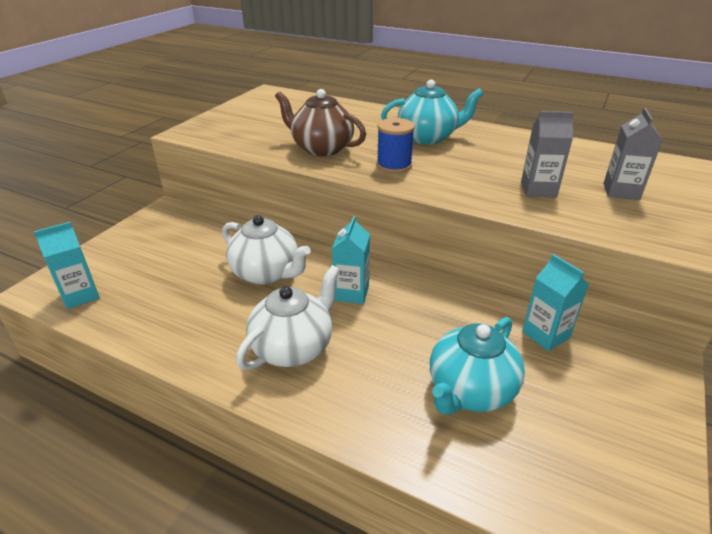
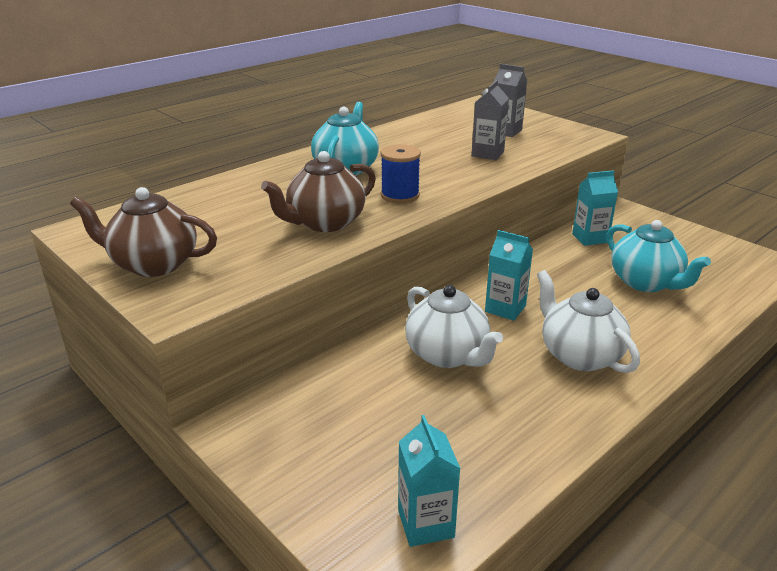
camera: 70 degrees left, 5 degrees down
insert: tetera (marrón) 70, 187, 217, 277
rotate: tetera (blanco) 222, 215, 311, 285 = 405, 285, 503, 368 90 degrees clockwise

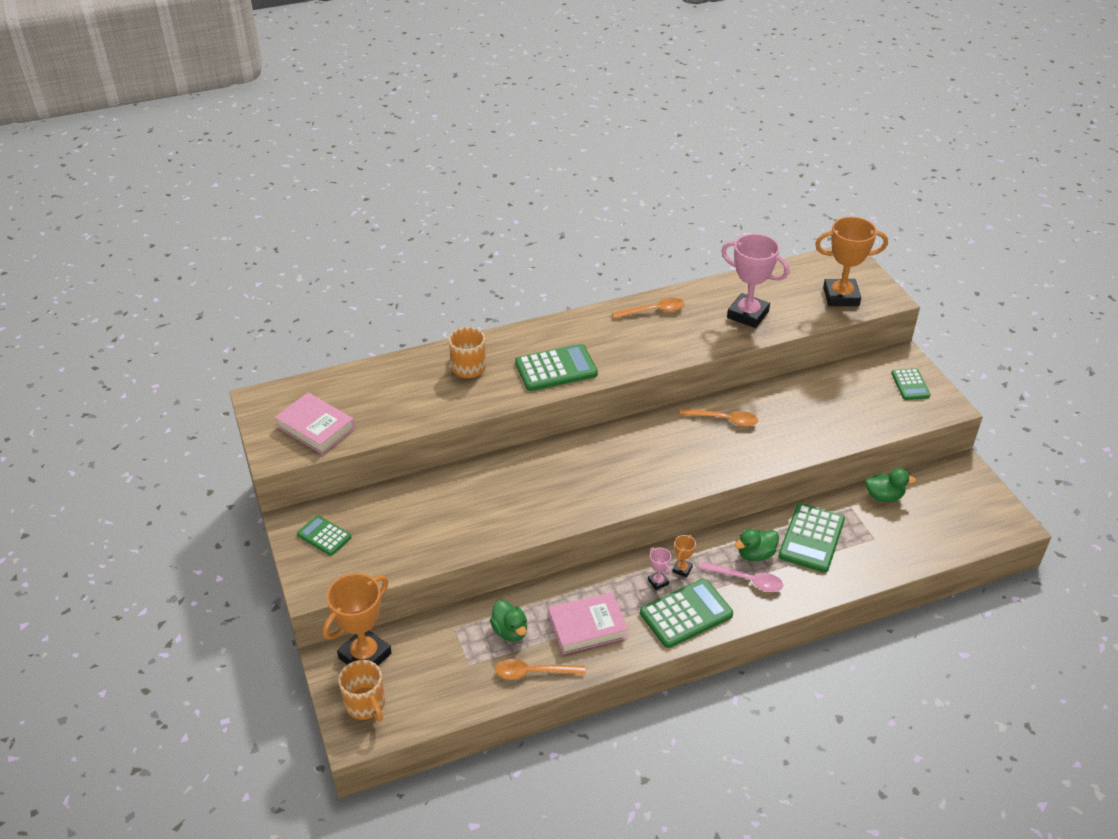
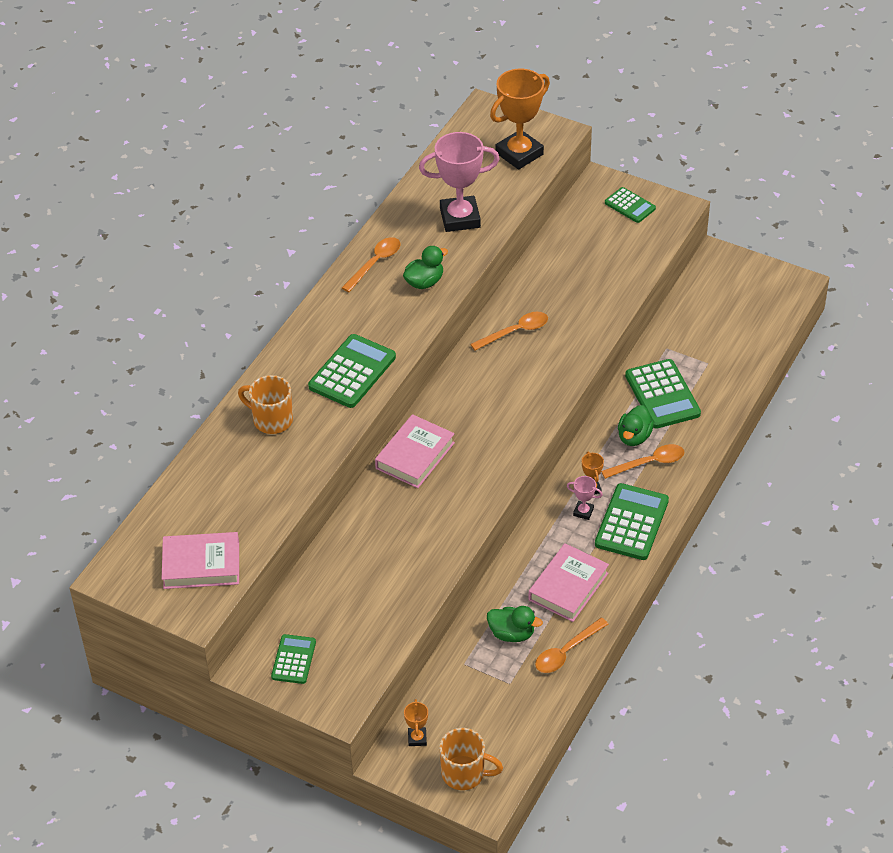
camera: 40 degrees left, 5 degrees up
insert: libro (rosa) 375, 414, 455, 488
move: pato (verde) 865, 468, 916, 502 to 403, 246, 448, 289
recolor: cuchara (rosa) 700, 562, 783, 592 to cuchara (naranja) 601, 444, 685, 479
rotate: calculadora (verde) 297, 515, 351, 556 = 271, 634, 316, 684 105 degrees clockwise
resize: trofeo (naranja) 323, 573, 392, 666 = 404, 699, 428, 746 x0.44

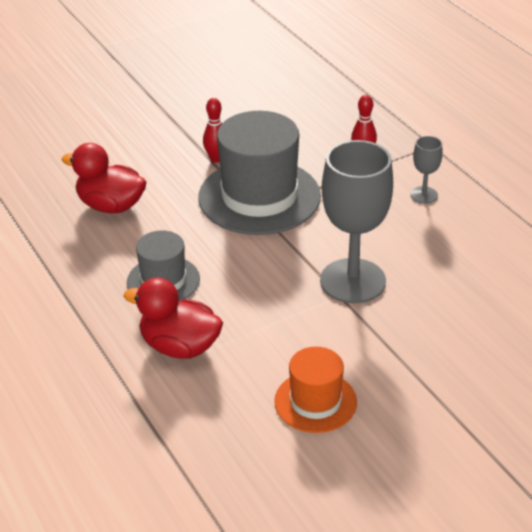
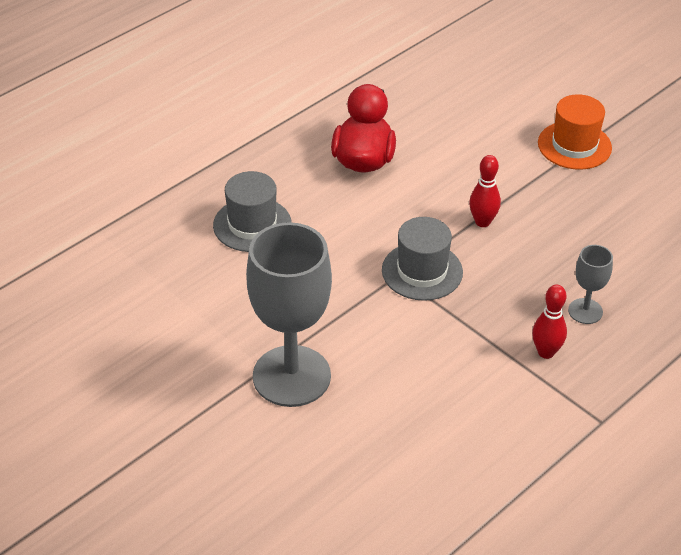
camera: 75 degrees right, 5 degrees up
delete: pato (rojo) 124, 277, 223, 359
move: sombrero (naranja) 274, 347, 357, 433 to 538, 94, 612, 170; copa (gris) 410, 136, 443, 204 to 568, 245, 613, 324
resize: sombrero (gris) 198, 111, 321, 235 = 382, 217, 463, 301 x0.55

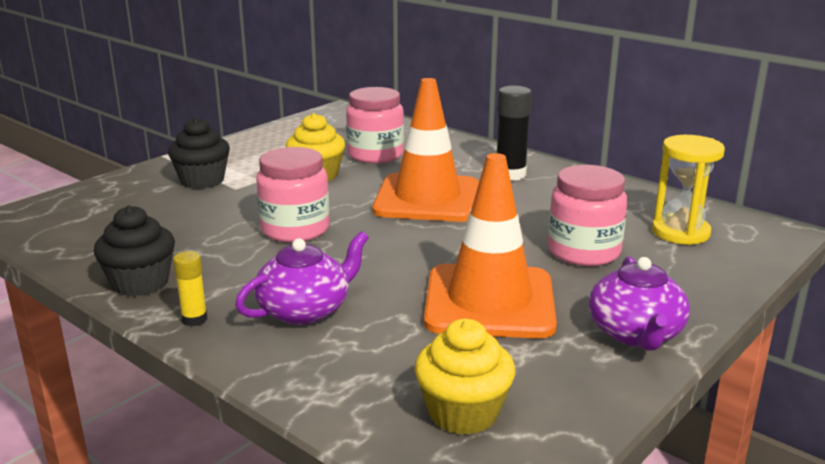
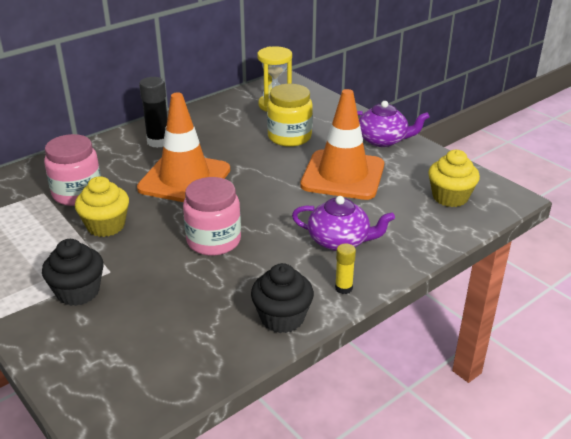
camera: 80 degrees left, 10 degrees up
recolor: tarro (rosa) 548, 165, 627, 266 to tarro (amarillo) 267, 84, 313, 147
rotate: tetera (morado) 235, 231, 369, 325 = 292, 196, 395, 251 135 degrees clockwise

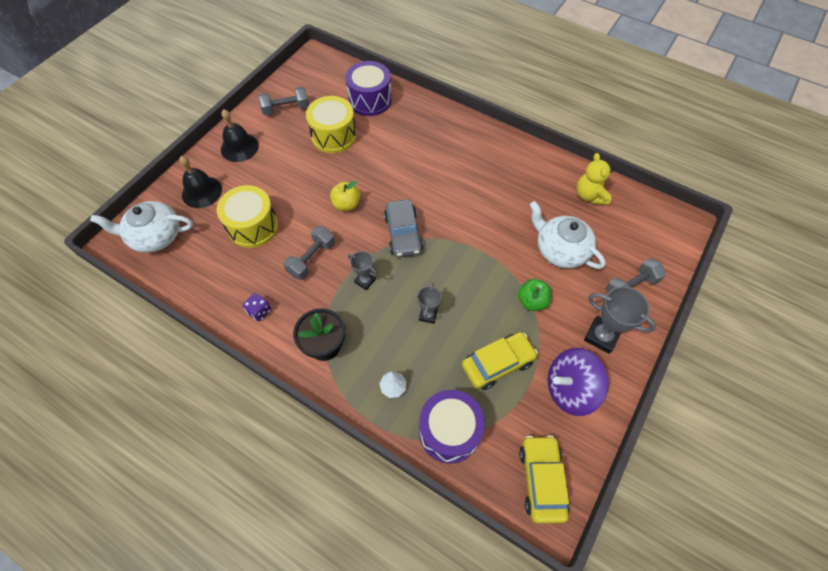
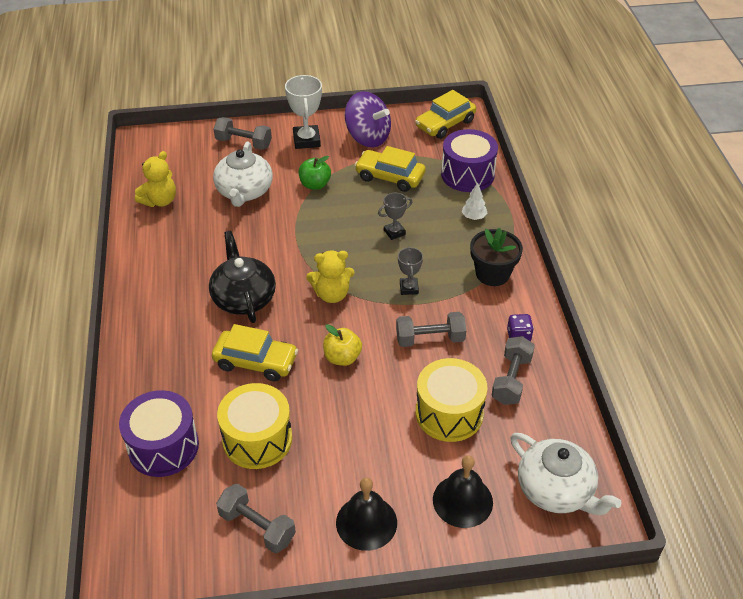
camera: 130 degrees left, 15 degrees down
insert: tetera (negro) 209, 231, 276, 323; coche (amarillo) 212, 324, 298, 382; mancuerna (gris) 491, 336, 535, 405
replace: coche (gris) 384, 199, 423, 257 to osito (amarillo) 306, 250, 355, 303
recolor: trofeo (gris) 584, 286, 656, 354 to trofeo (blanco) 285, 75, 322, 149

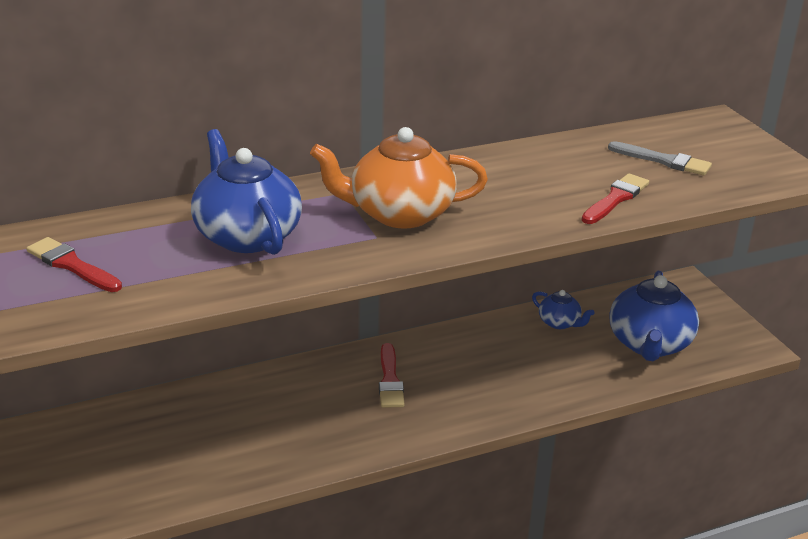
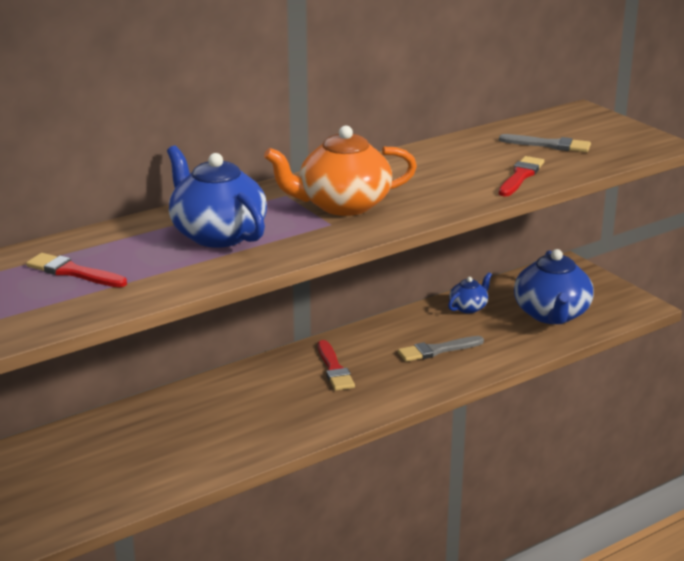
camera: 10 degrees left, 5 degrees down
insert: pincel (gris) 398, 336, 484, 362
rotate: tetera (azul) 532, 290, 595, 329 = 448, 272, 492, 313 75 degrees counterclockwise

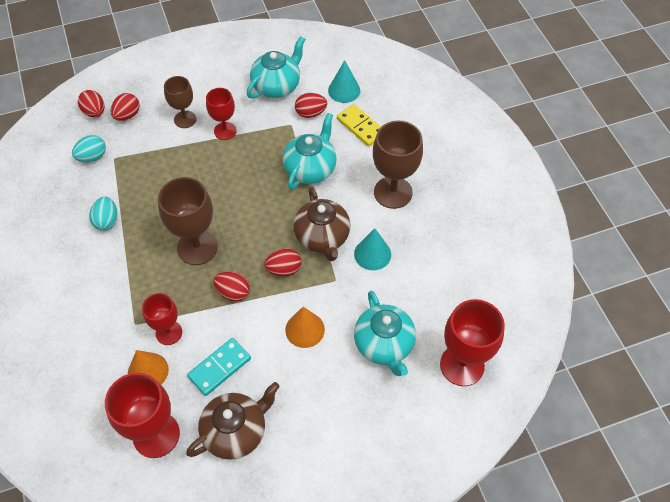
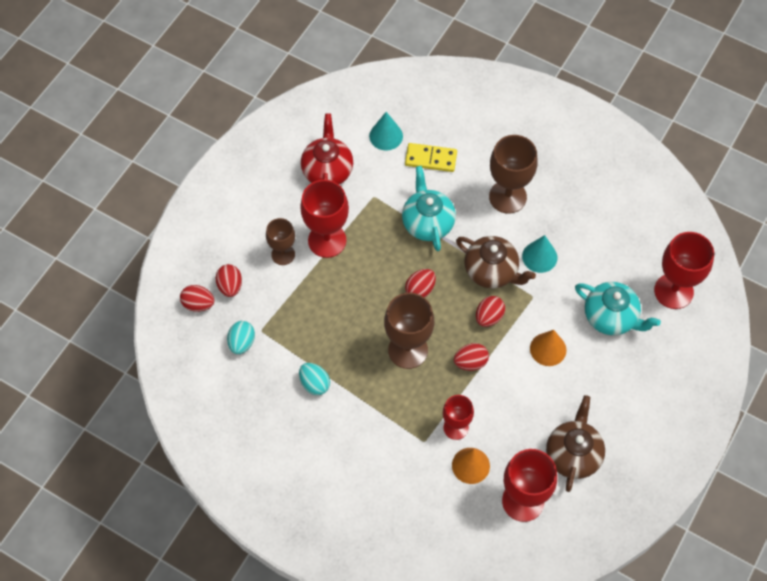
camera: 40 degrees left, 5 degrees up
delete: ficha de dominó (turquesa) 187, 338, 251, 396
move: huevo (rojo) 295, 93, 327, 118 to 405, 269, 436, 298
recolor: tetera (turquesa) 247, 36, 305, 99 to tetera (rojo) 301, 113, 353, 185
resize: copa (rojo) 206, 88, 237, 140 = 300, 180, 349, 258 x1.63

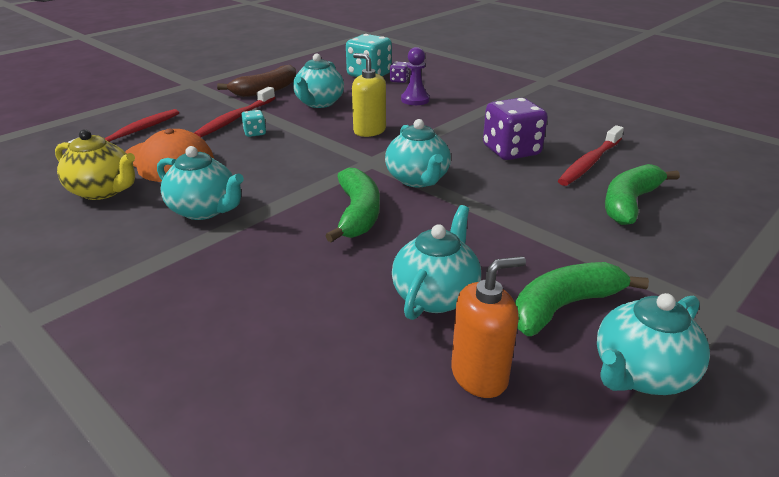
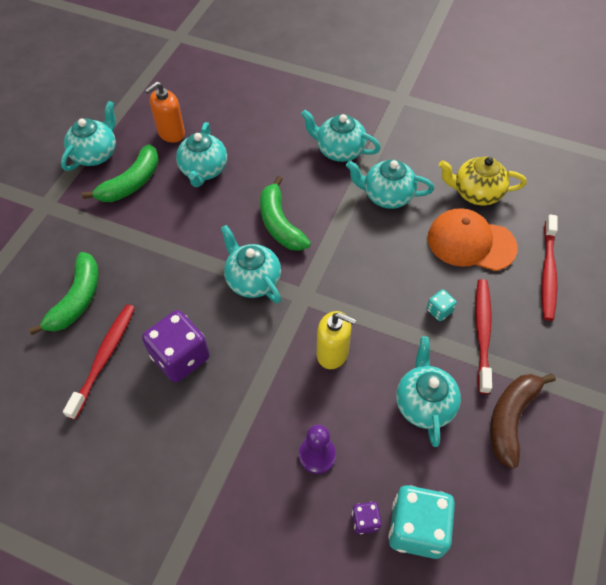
camera: 160 degrees right, 25 degrees up
insert: tetera (turquesa) 301, 110, 381, 162

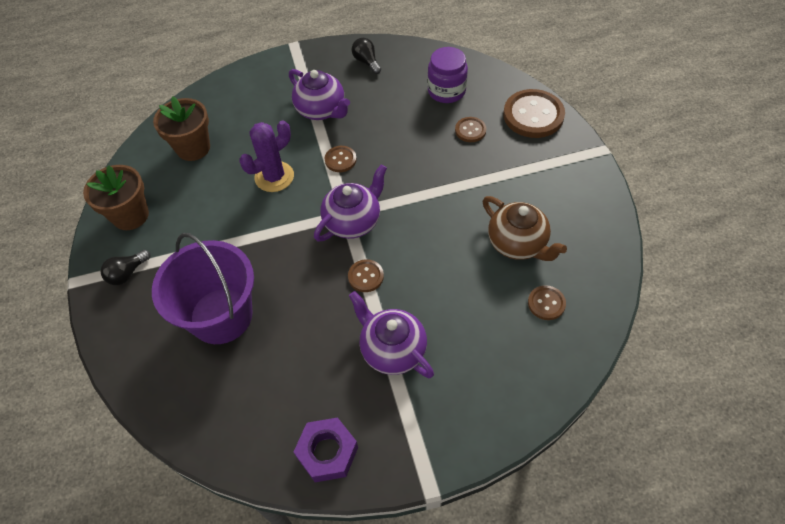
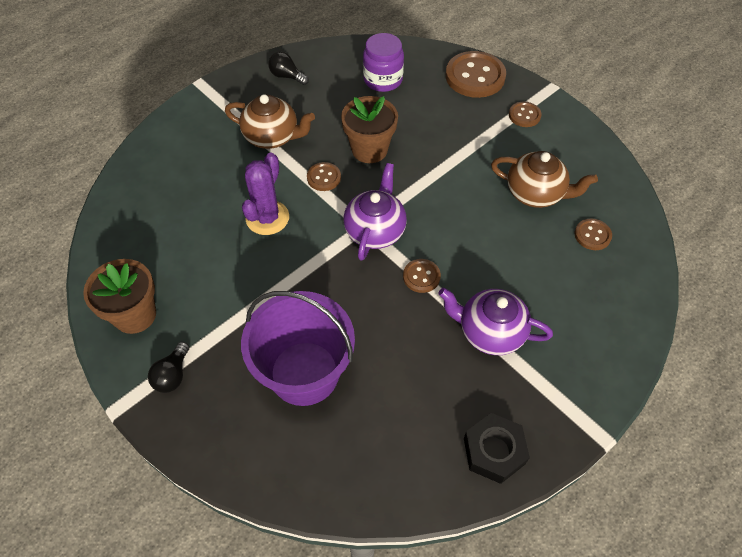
camera: 30 degrees left, 0 degrees up
move: maceta (marrón) 153, 96, 210, 161 to 341, 96, 398, 163; botón (marrón) 455, 117, 487, 142 to 509, 102, 542, 127
recolor: tetera (morado) 289, 69, 350, 120 to tetera (marrón) 225, 94, 315, 149; tuerca (morado) 294, 417, 358, 482 to tuerca (negro) 464, 413, 530, 484

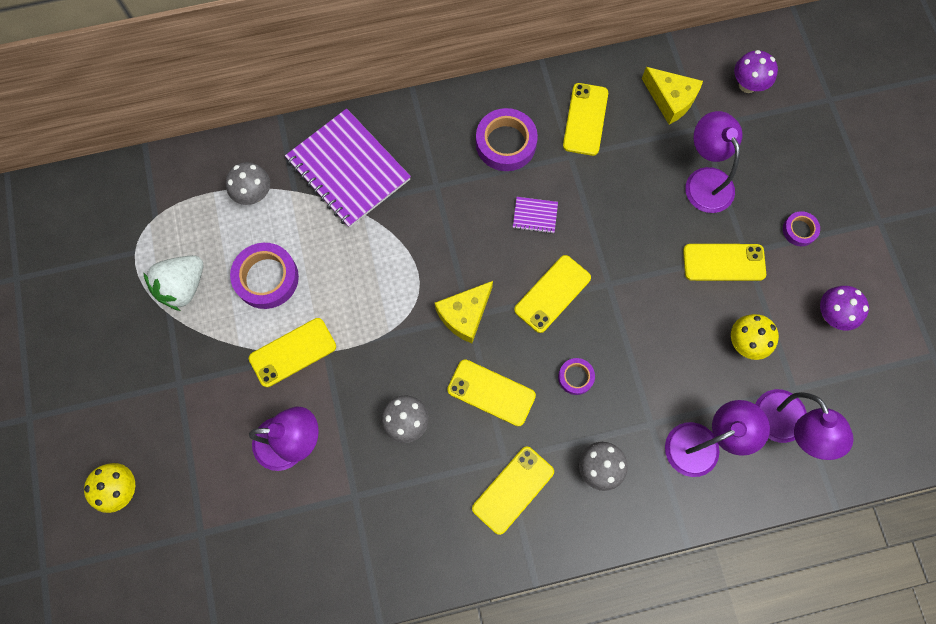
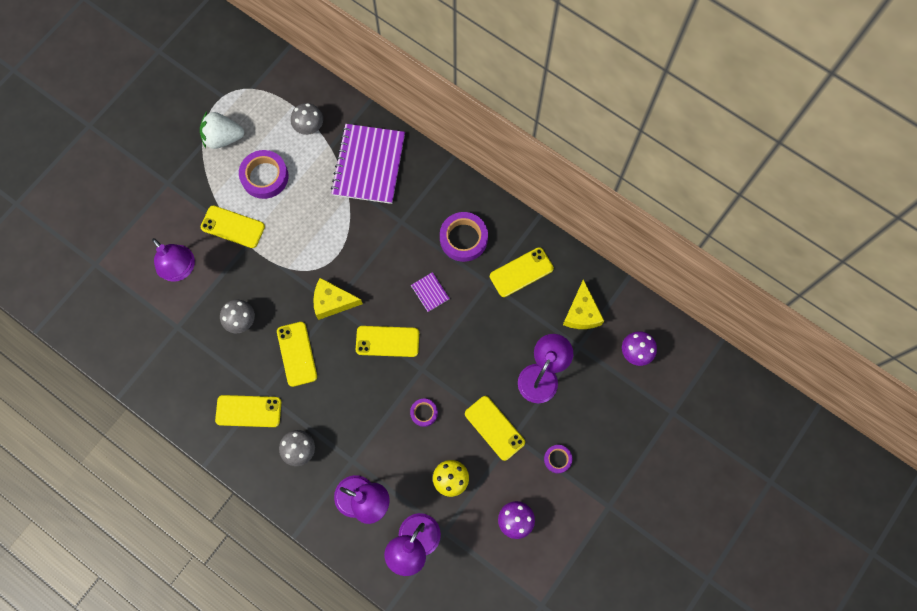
camera: 50 degrees right, 0 degrees up
delete: seta (amarillo) 84, 463, 135, 513
move: cinta adhesiva (morado) 558, 358, 595, 395 to 410, 399, 438, 427

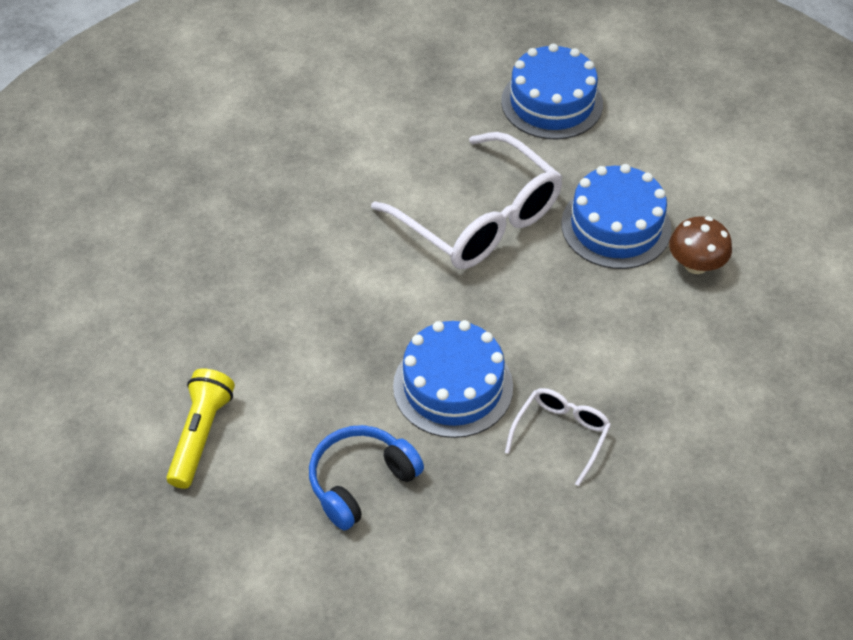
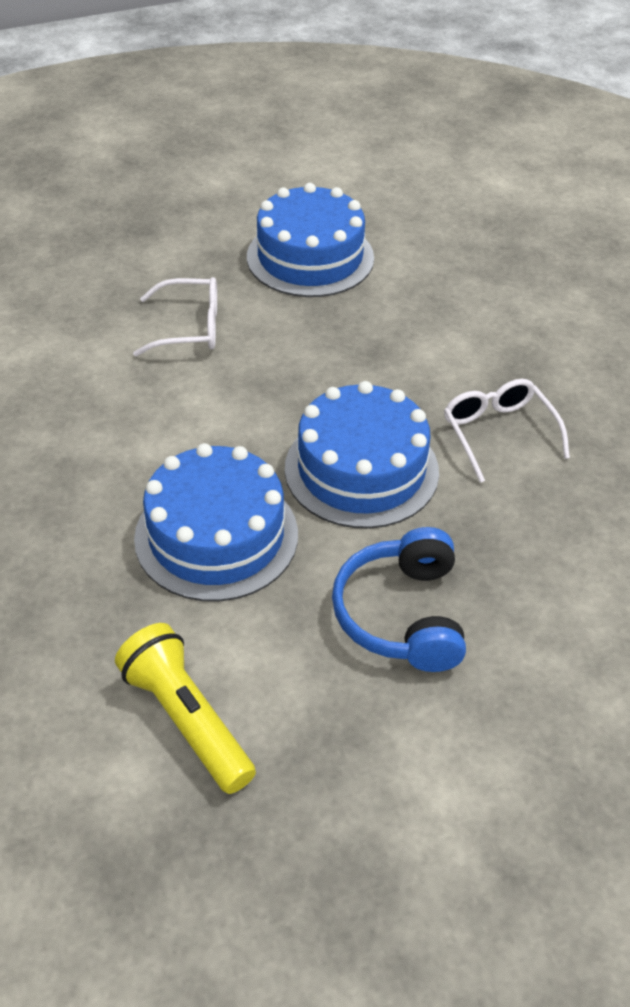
camera: 50 degrees left, 5 degrees down
delete: seta (marrón) 669, 216, 732, 274
move: tarta (azul) 501, 43, 603, 140 to 134, 443, 298, 601
resize: gafas (blanco) 371, 132, 563, 269 = 133, 277, 217, 356 x0.50

